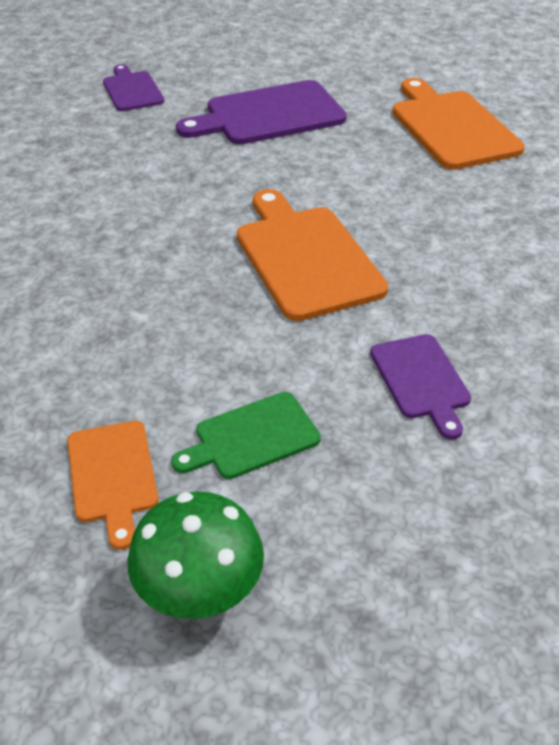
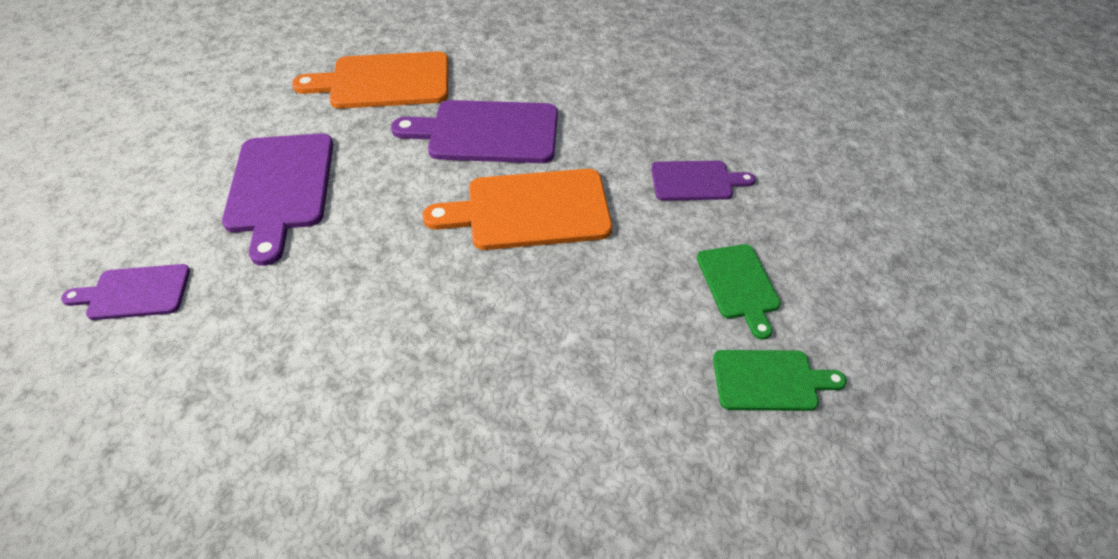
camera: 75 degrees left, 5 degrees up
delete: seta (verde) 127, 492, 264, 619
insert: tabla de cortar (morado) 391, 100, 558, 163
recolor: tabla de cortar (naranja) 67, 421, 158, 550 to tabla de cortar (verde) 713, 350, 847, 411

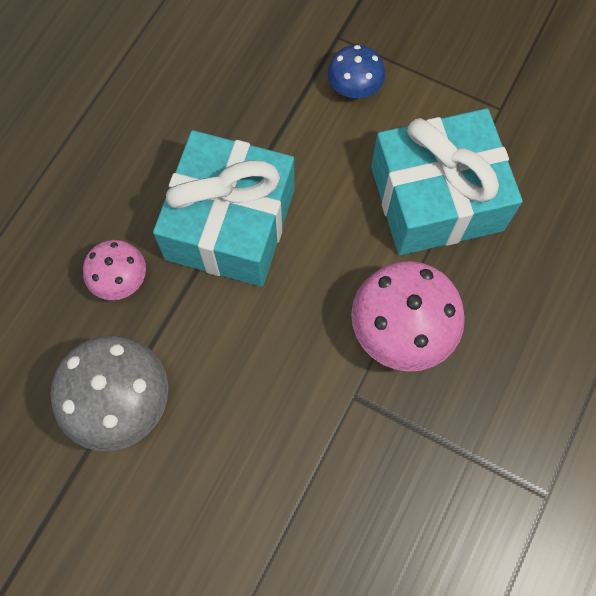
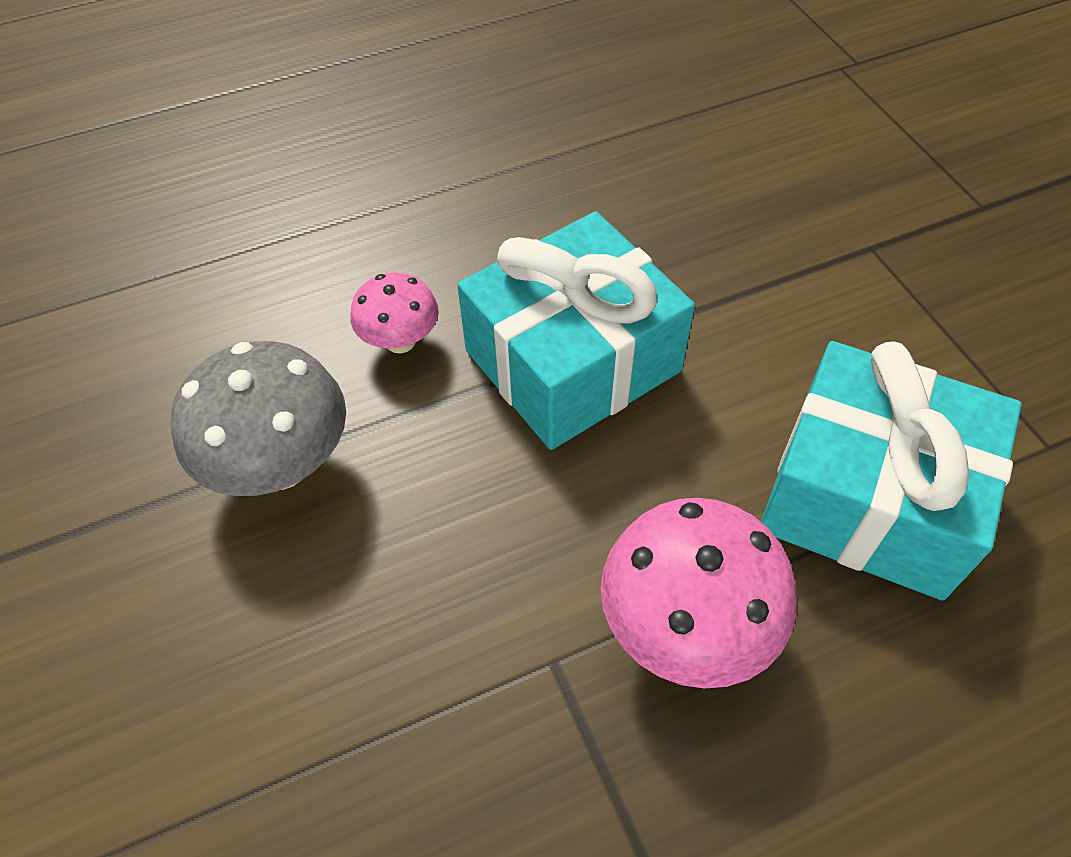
camera: 40 degrees right, 15 degrees down
delete: seta (azul) 328, 45, 385, 98

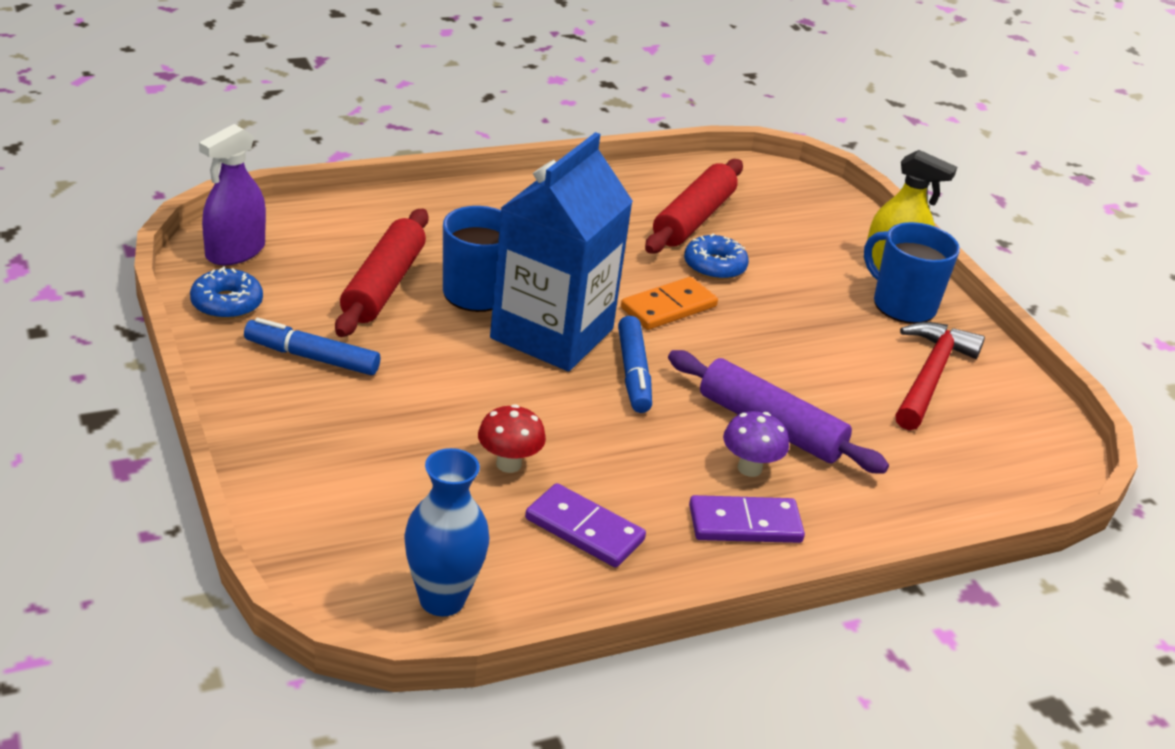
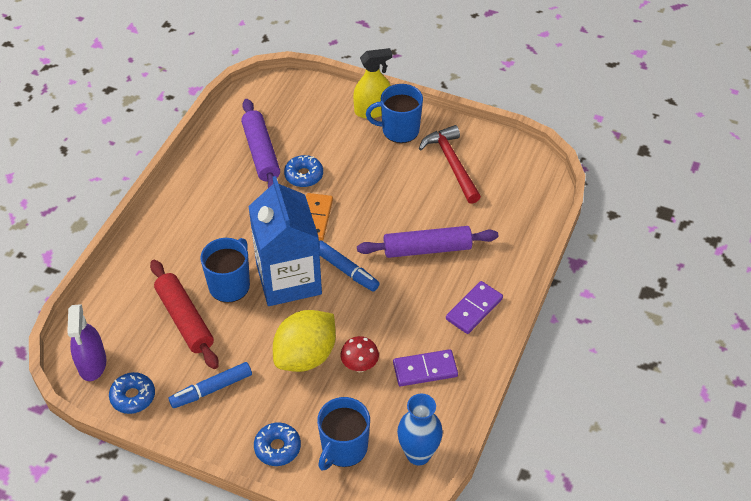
camera: 40 degrees left, 15 degrees up
delete: seta (morado) 723, 411, 789, 477
insert: rosquilla (azul) 254, 422, 301, 466; limón (amarillo) 273, 310, 336, 372; taza (azul) 317, 397, 370, 470
recolor: rodillo (rojo) 645, 159, 743, 254 to rodillo (morado) 241, 99, 280, 188

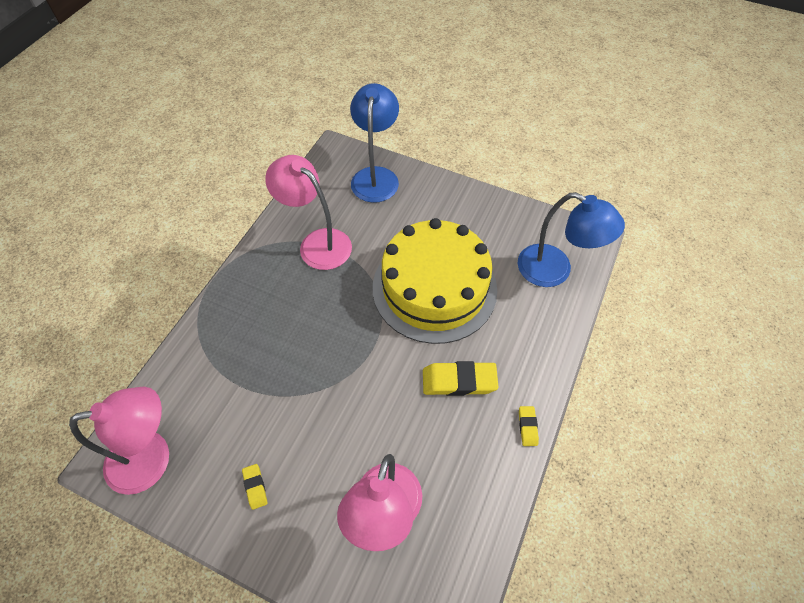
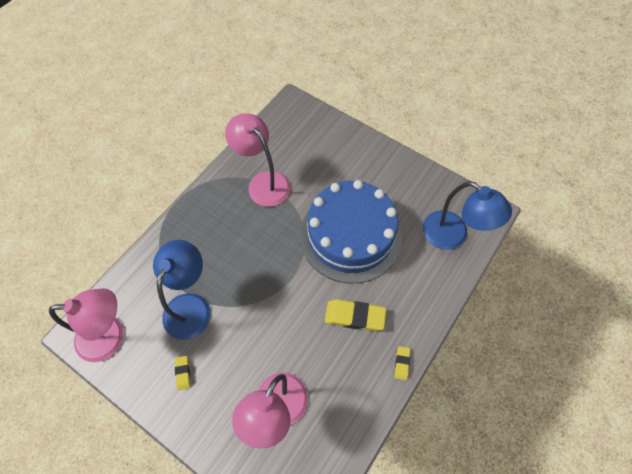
camera: 10 degrees right, 5 degrees up
move: lámpara (azul) 350, 83, 399, 203 to 153, 240, 211, 340
recolor: tarta (amarillo) 373, 218, 497, 344 to tarta (azul) 300, 180, 402, 284

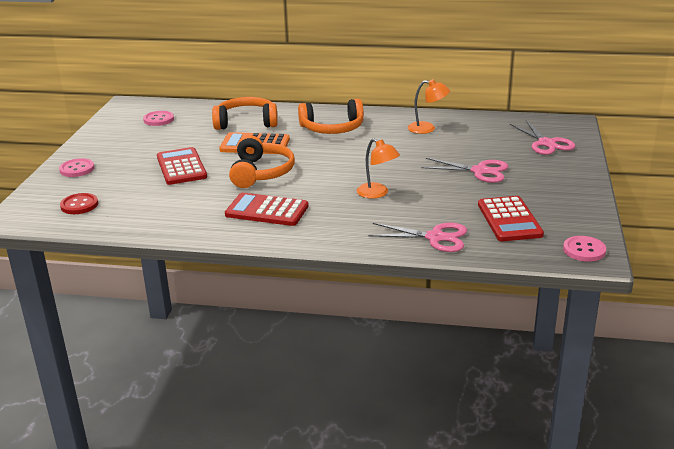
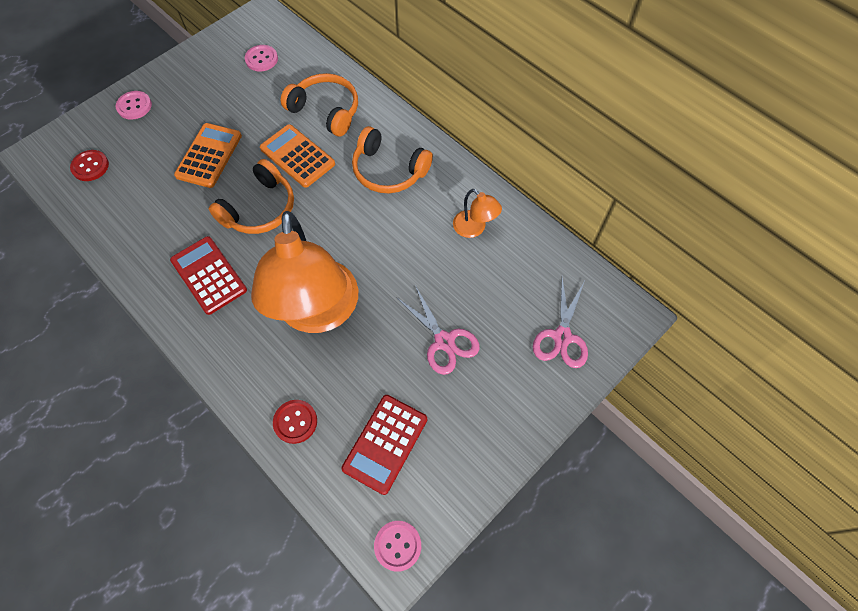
camera: 35 degrees right, 35 degrees up
replace: tijeras (rosa) 368, 223, 467, 252 to botón (rojo) 273, 400, 317, 444
recolor: calculadora (rojo) 157, 147, 207, 185 to calculadora (naranja) 174, 123, 242, 188
resize: lámpara (naranja) 356, 138, 400, 199 = 251, 211, 358, 333 x2.39

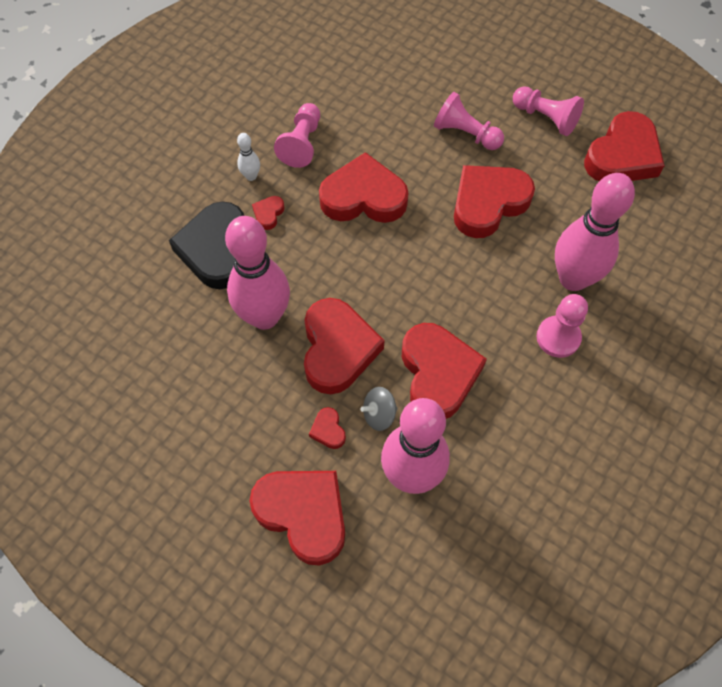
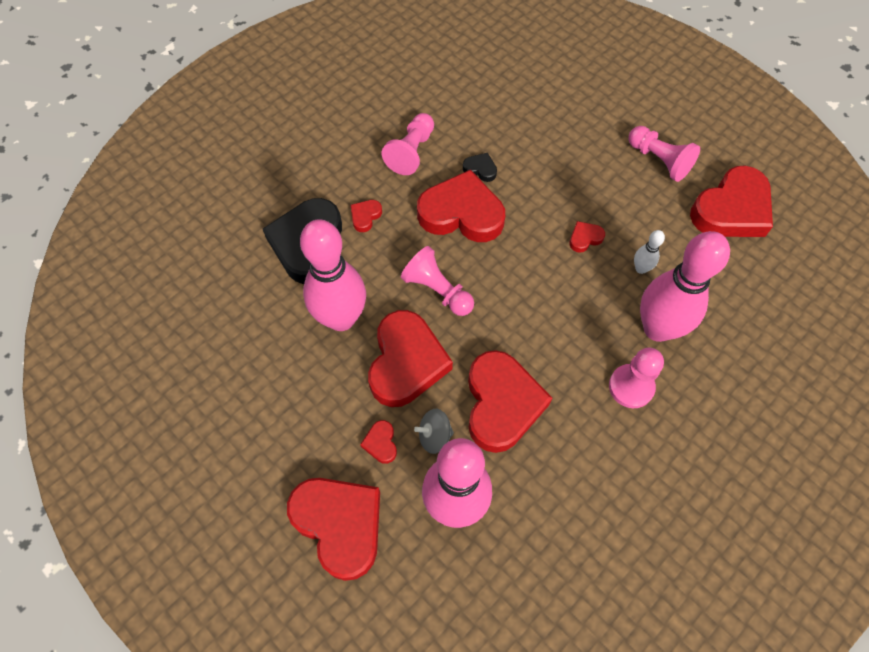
camera: 10 degrees right, 0 degrees up
insert: corazón (negro) 463, 153, 497, 182
move: bolo (blanco) 237, 133, 260, 181 to 634, 230, 665, 274; peón (rosa) 434, 92, 504, 150 to 401, 246, 474, 316
resize: corazón (rojo) 454, 165, 535, 238 = 569, 221, 605, 253 x0.42

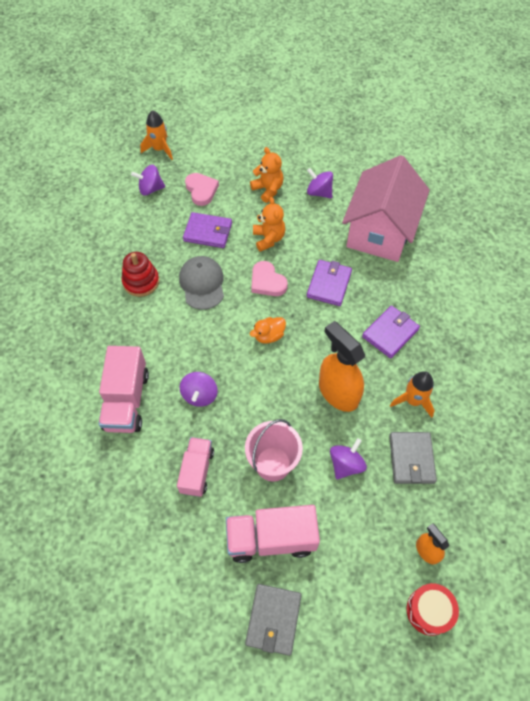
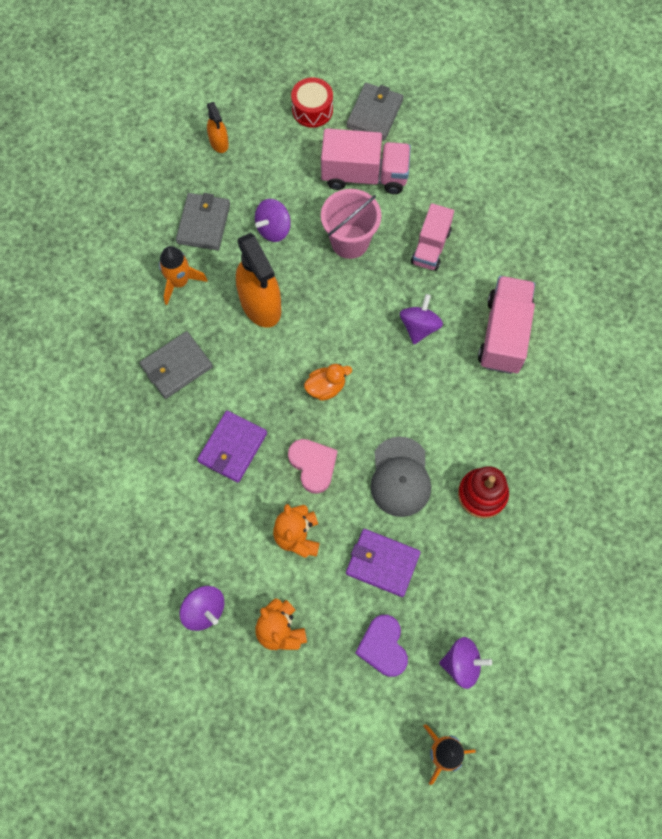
camera: 170 degrees left, 10 degrees up
delete: casa (rosa) 342, 155, 430, 262
move: tambor (rojo) 406, 583, 459, 636 to 291, 78, 333, 128
recolor: corazón (rosa) 185, 173, 219, 206 to corazón (morado) 355, 615, 408, 677; cartera (morado) 362, 305, 420, 358 to cartera (gris) 140, 331, 213, 399

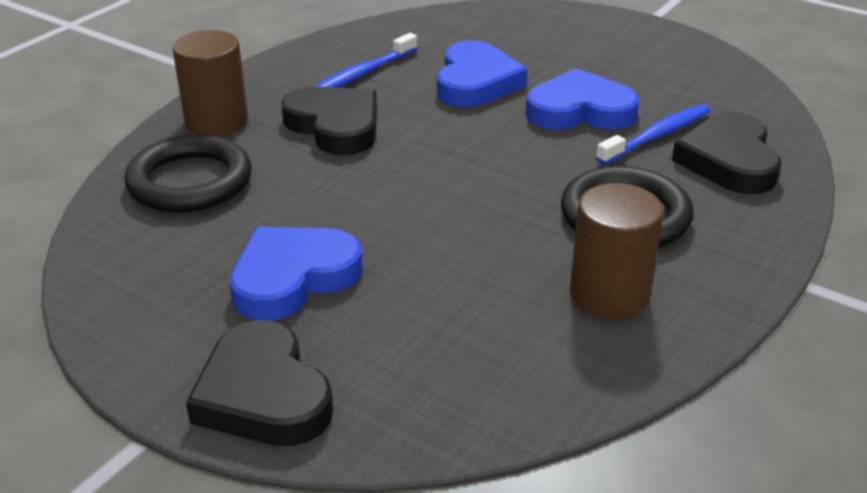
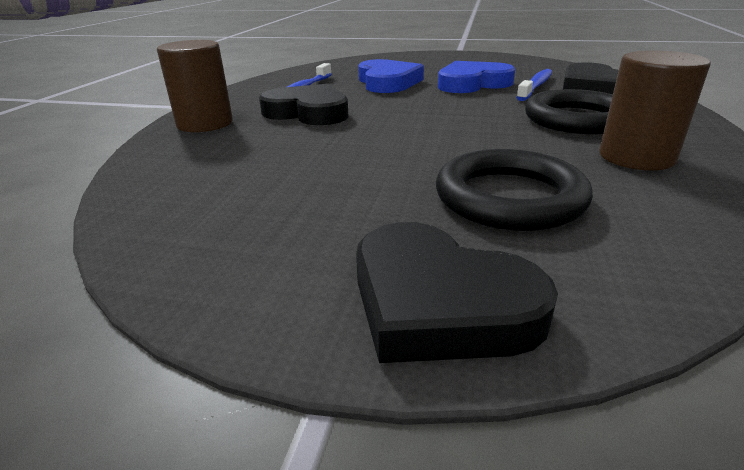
camera: 20 degrees left, 5 degrees down
delete: corazón (azul) 229, 227, 363, 320
move: anillo (negro) 124, 134, 252, 213 to 436, 149, 593, 231

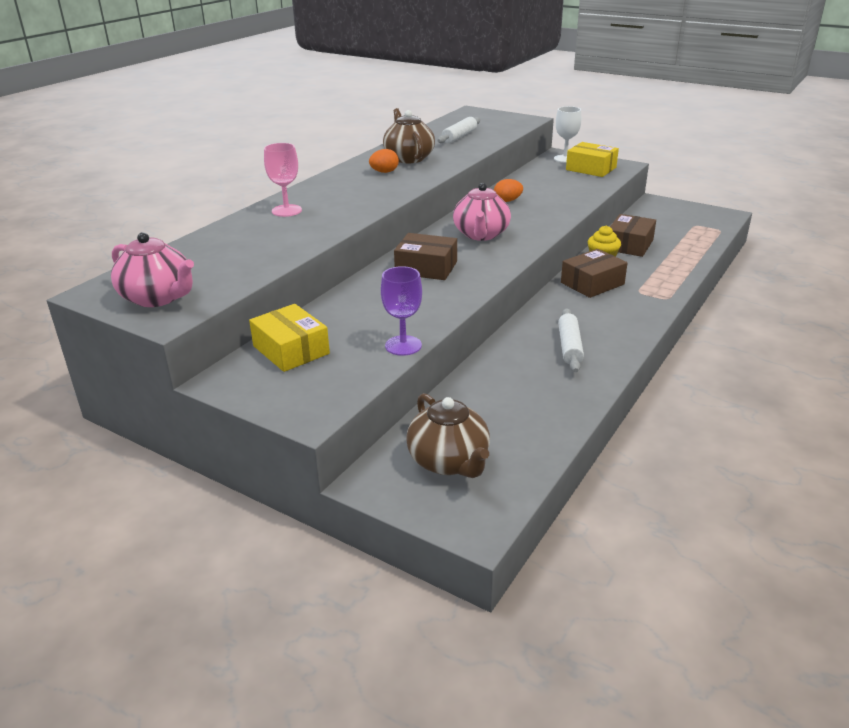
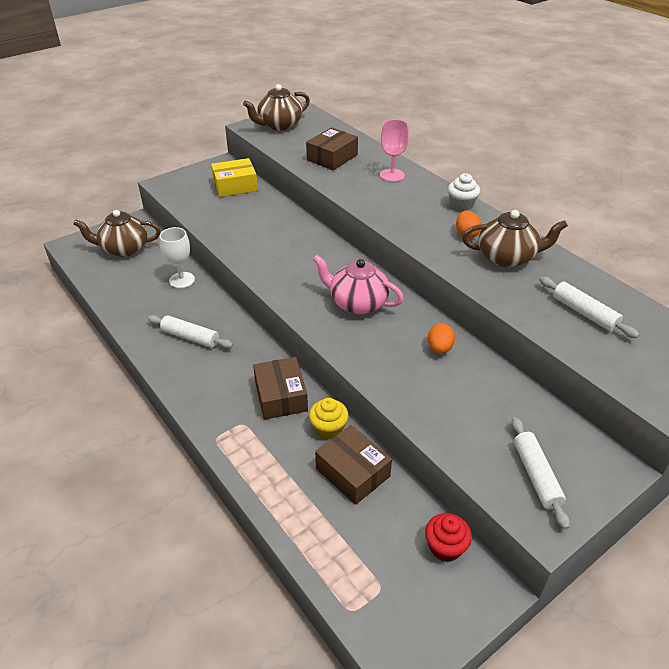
camera: 110 degrees right, 10 degrees up
delete: copa (morado) 381, 266, 422, 356
insert: magdalena (rojo) 425, 513, 472, 562; magdalena (blanco) 448, 173, 480, 211
move: caja (marrón) 394, 233, 457, 280 to 306, 127, 358, 170; copa (blanco) 554, 106, 581, 163 to 160, 227, 195, 288
replace: caja (amarillo) 566, 142, 619, 177 to rodillo (blanco) 511, 417, 570, 530
recolor: tetera (rosa) 111, 232, 194, 307 to tetera (marrón) 243, 84, 310, 131

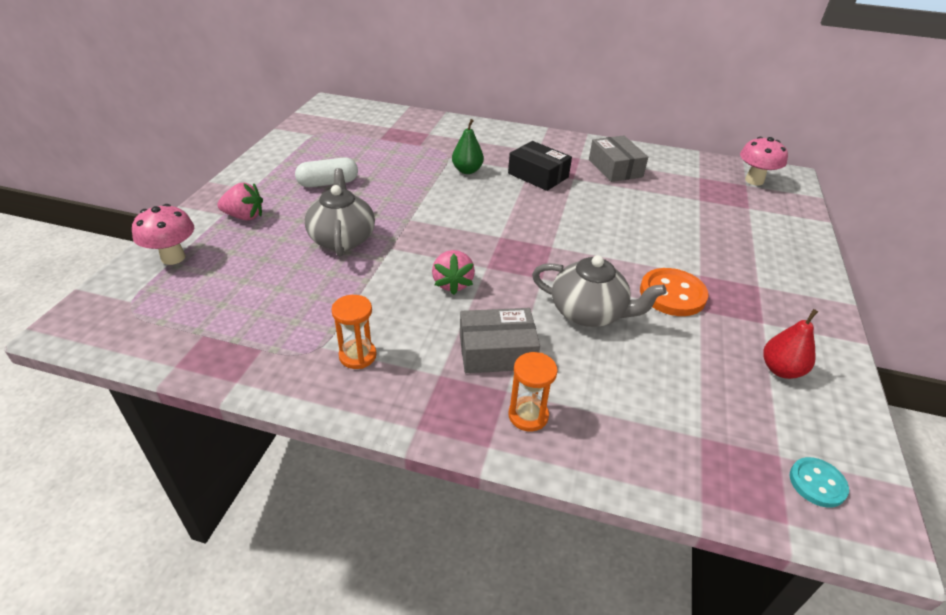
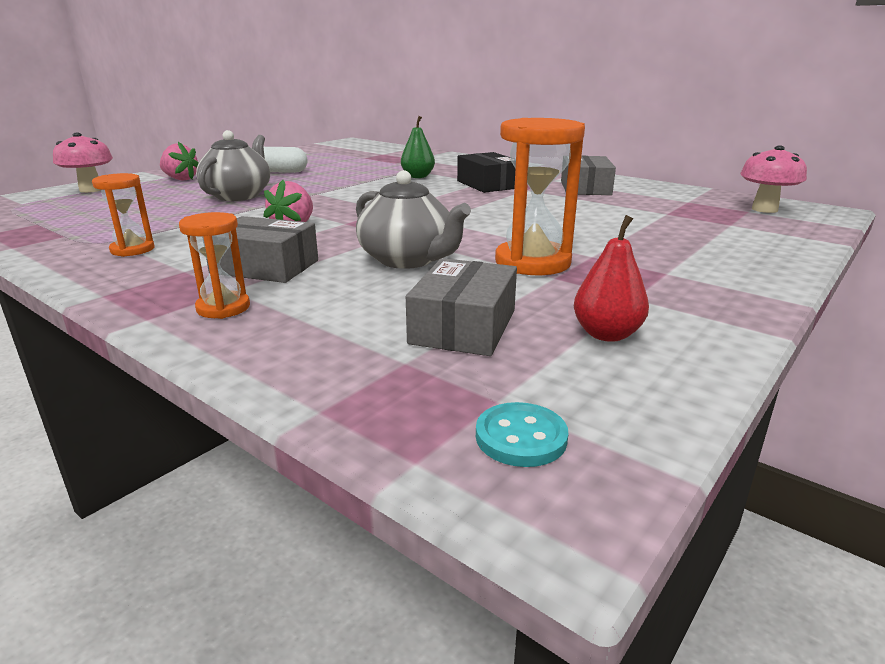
camera: 25 degrees right, 15 degrees down
insert: caja (gris) 406, 258, 517, 356
replace: botón (naranja) 640, 268, 709, 316 to reloj de arena (naranja) 495, 118, 585, 275

